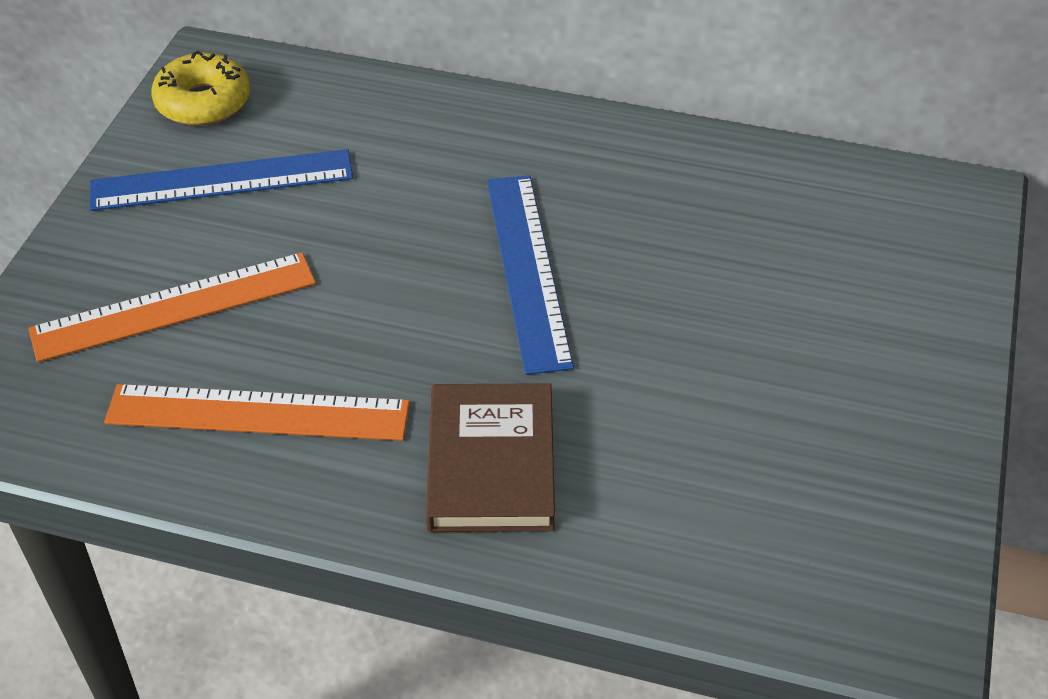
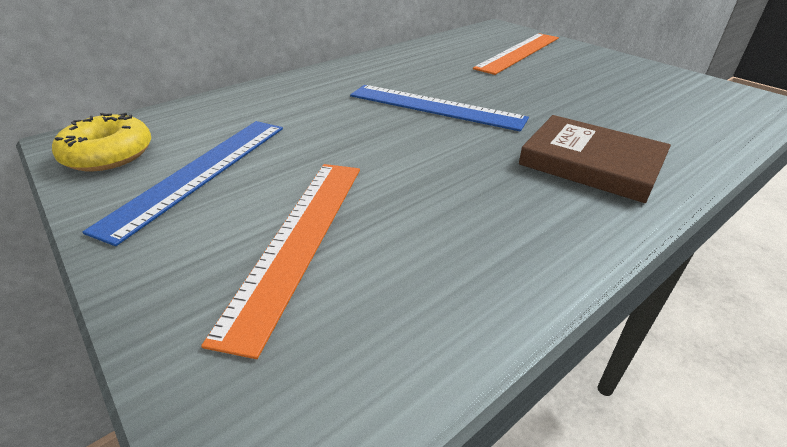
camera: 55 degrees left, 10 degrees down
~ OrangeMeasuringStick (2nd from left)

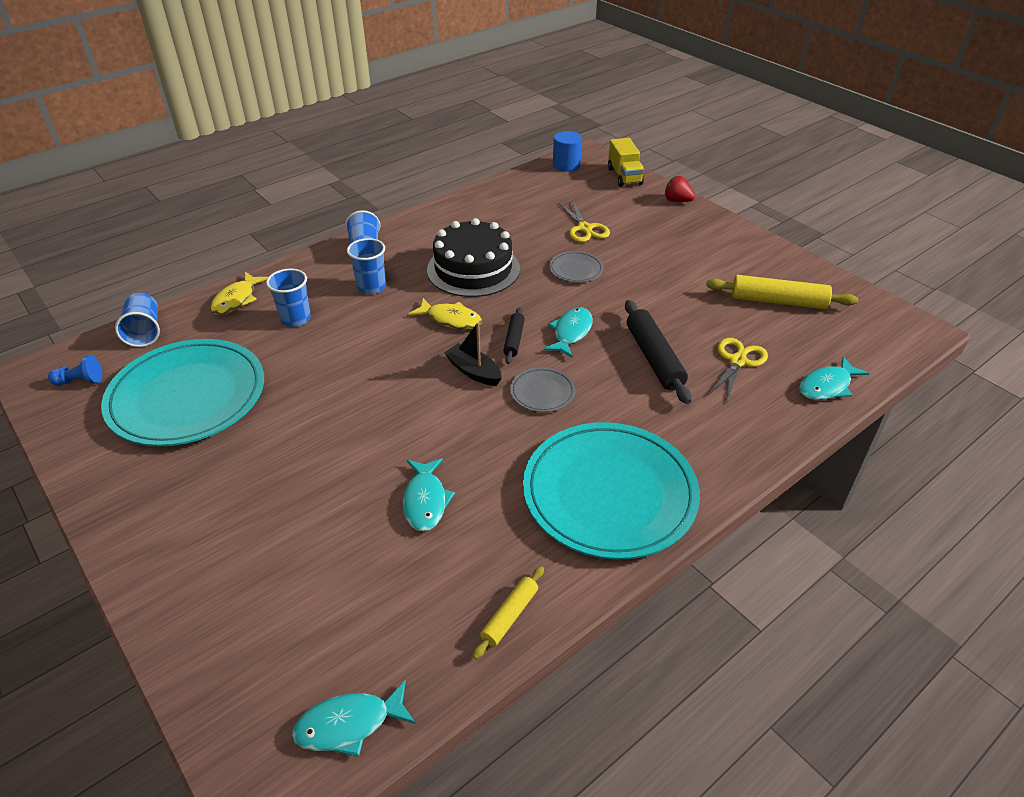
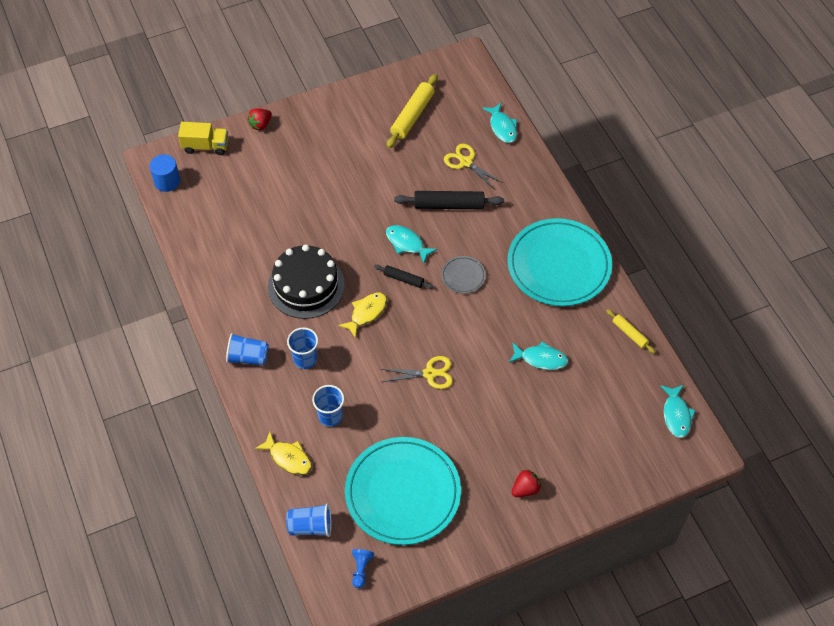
camera: 75 degrees left, 15 degrees up
~ YellowScissors (1st from left)
+ ScarletToyStrawberry (2nd from left)
- BlackToyBoat
- AshGreyPlate (2nd from left)

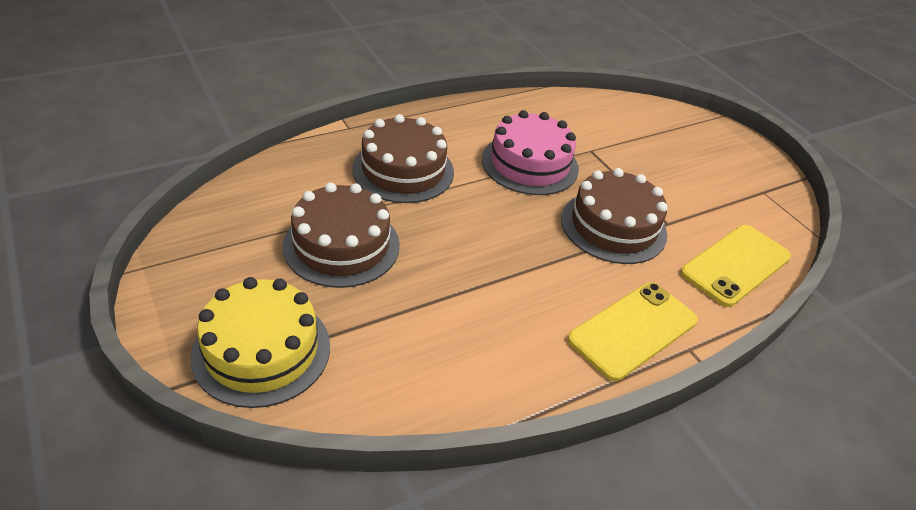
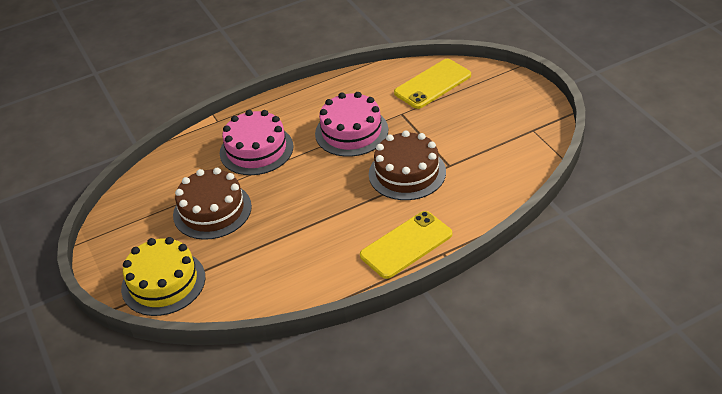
camera: 10 degrees right, 0 degrees up
~ RussetLayerCake (2nd from left) to RosyLayerCake (1st from left)
~ YellowSmartphone (2nd from left)

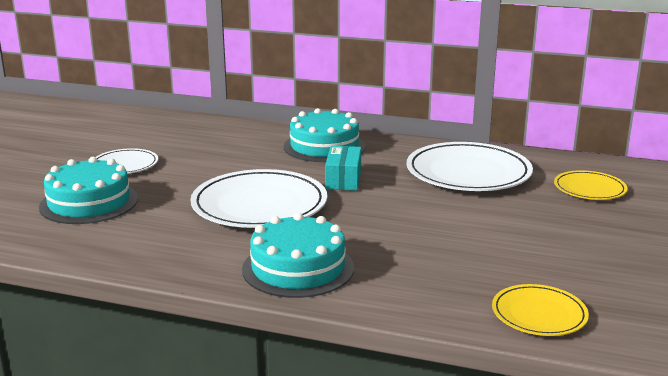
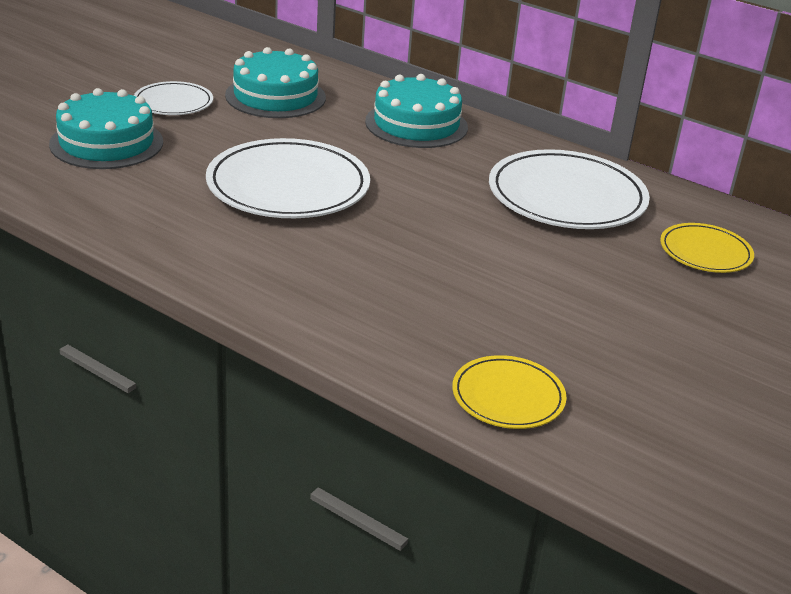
camera: 15 degrees right, 10 degrees up
~ TurquoiseLayerCake (2nd from left)
- TurquoisePackage

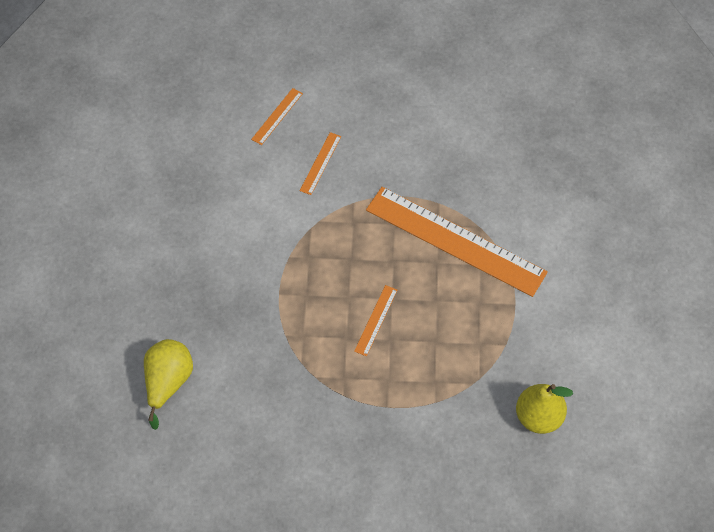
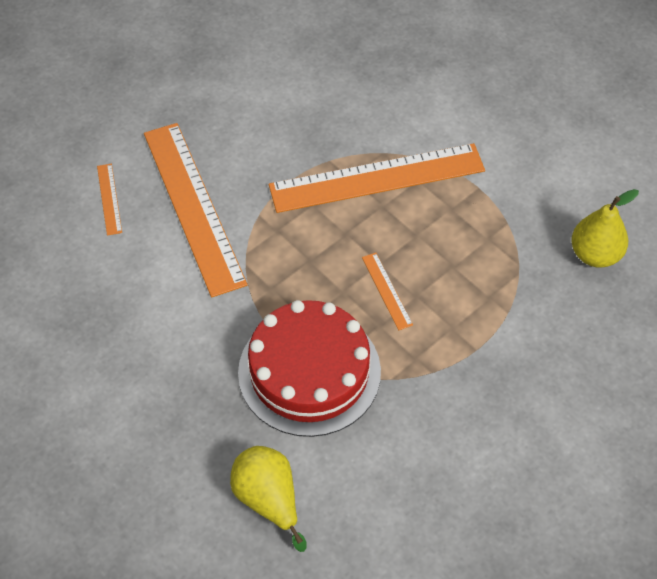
camera: 45 degrees left, 5 degrees down
~ OrangeMeasuringStick (2nd from left) x2.45
+ ScarletLayerCake

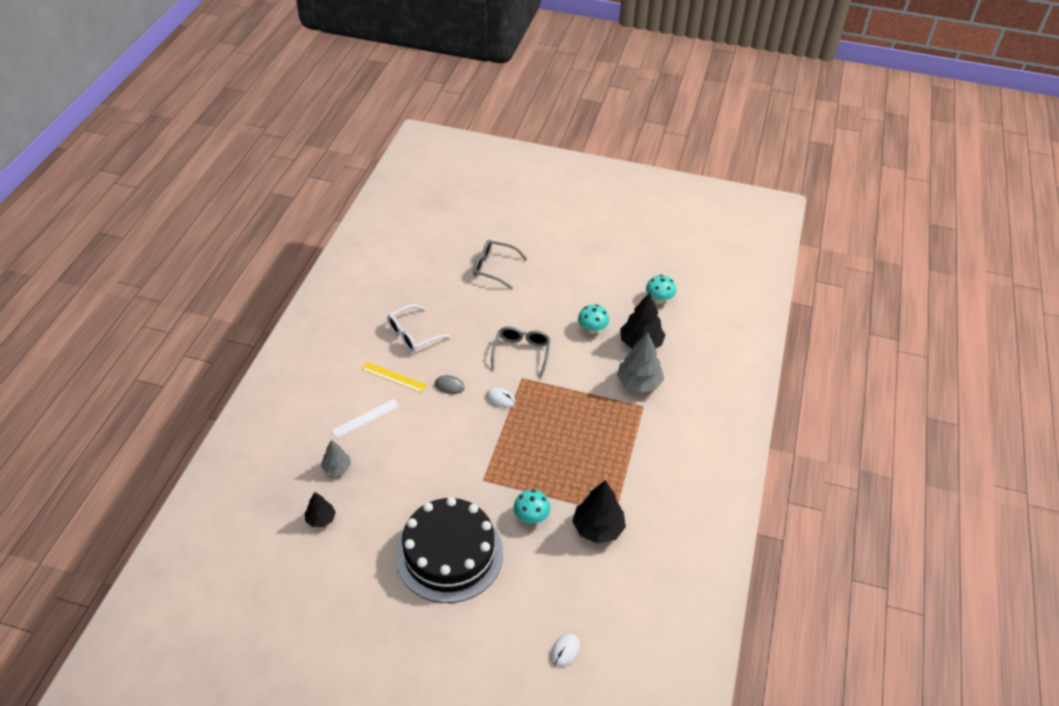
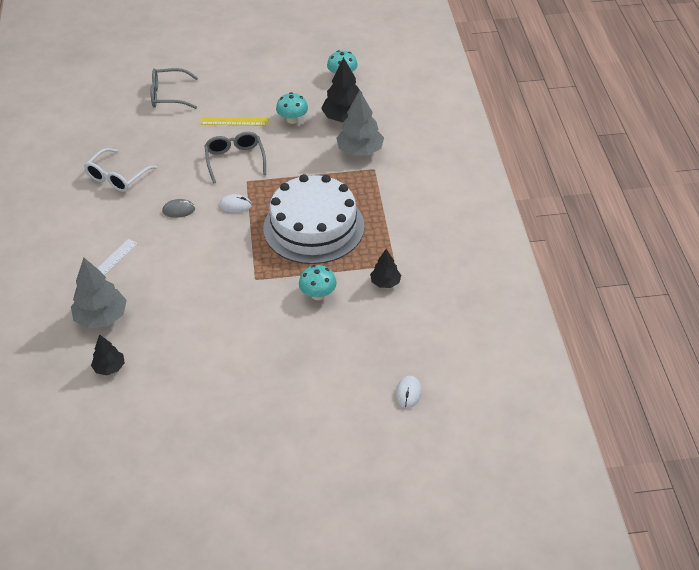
camera: 20 degrees left, 0 degrees up
~ AshGreyTree (1st from left) x1.73
~ YellowMeasuringStick
+ WhiteLayerCake
~ BlackTree (2nd from left in the first image) x0.58
- BlackLayerCake

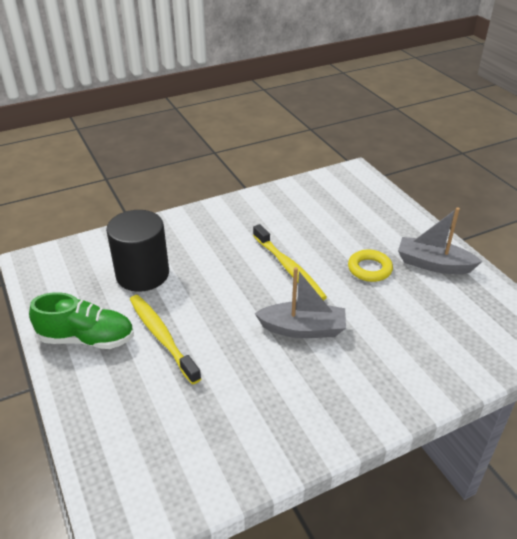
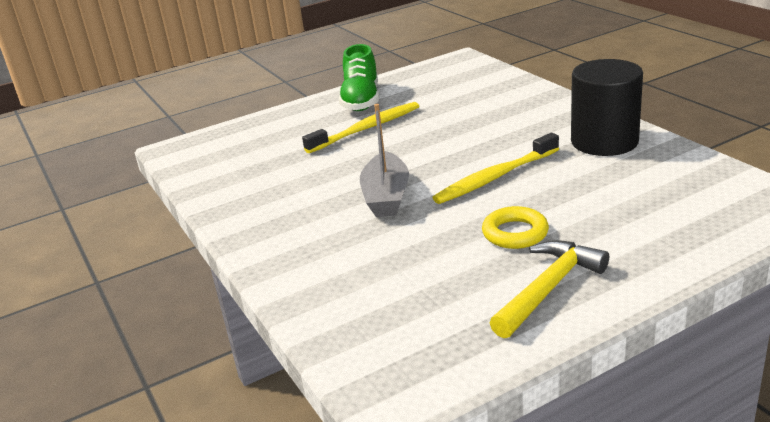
camera: 90 degrees right, 10 degrees down
~ AshGreyToyBoat (2nd from left) to YellowHammer
~ BlackCylinder

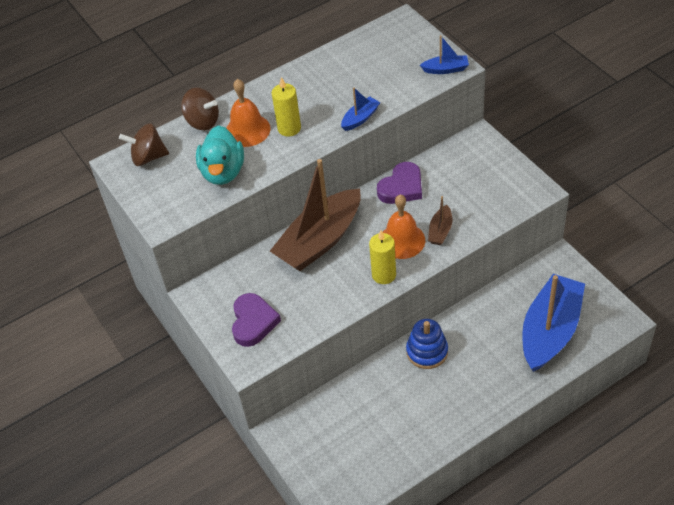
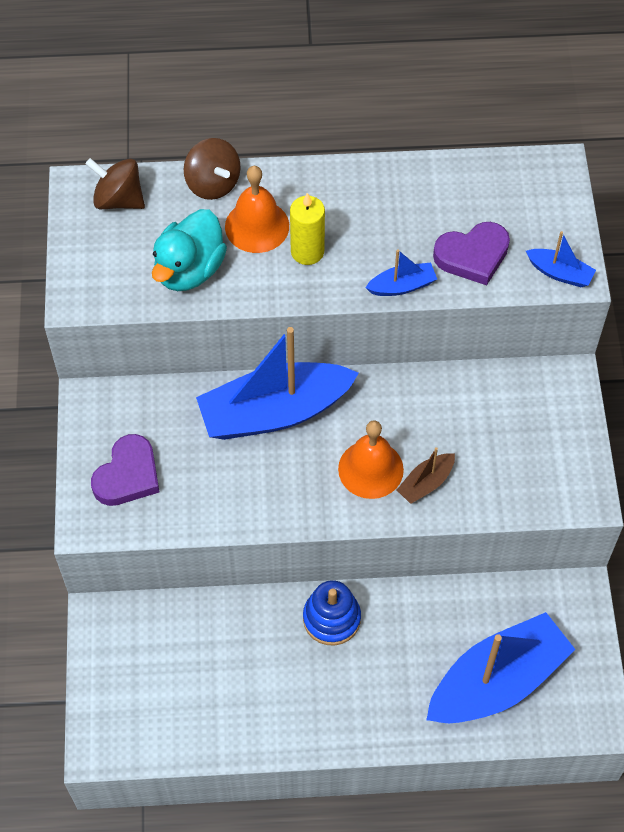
camera: 25 degrees right, 10 degrees up
~ RussetToyBoat (1st from left) to BlueToyBoat (1st from left)
~ RoyalPurpleLoveHeart (2nd from left)
- YellowPillarCandle (2nd from left)

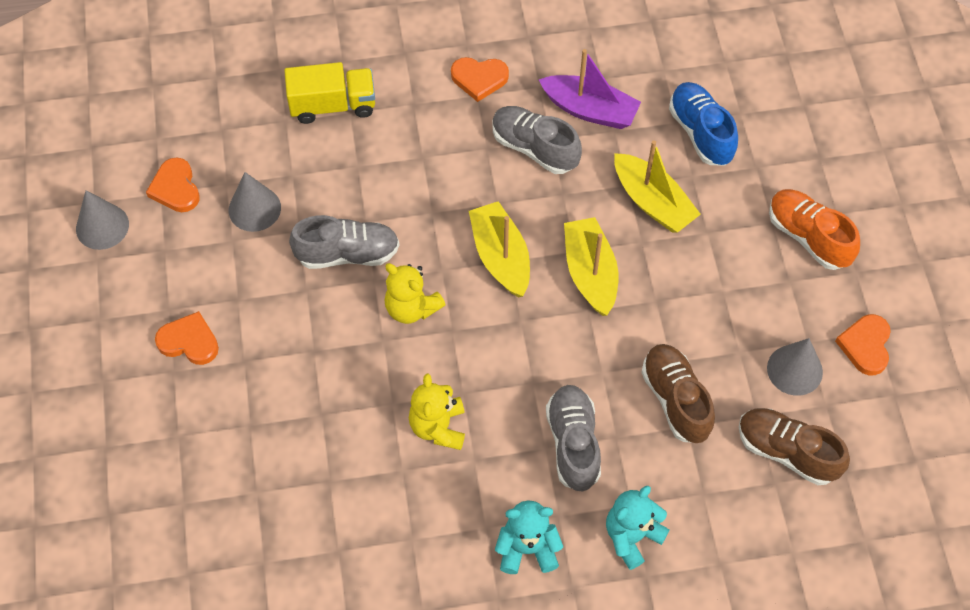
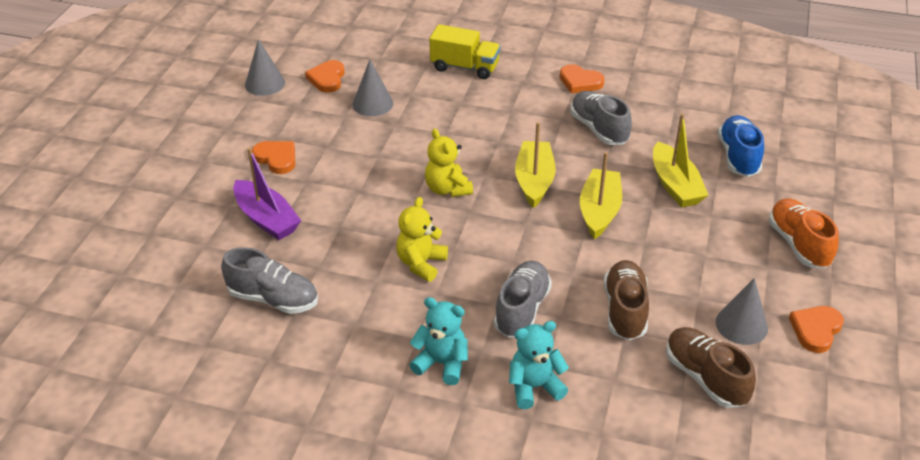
camera: 25 degrees right, 20 degrees down
~ AshGreySneaker (1st from left)
~ RoyalPurpleToyBoat

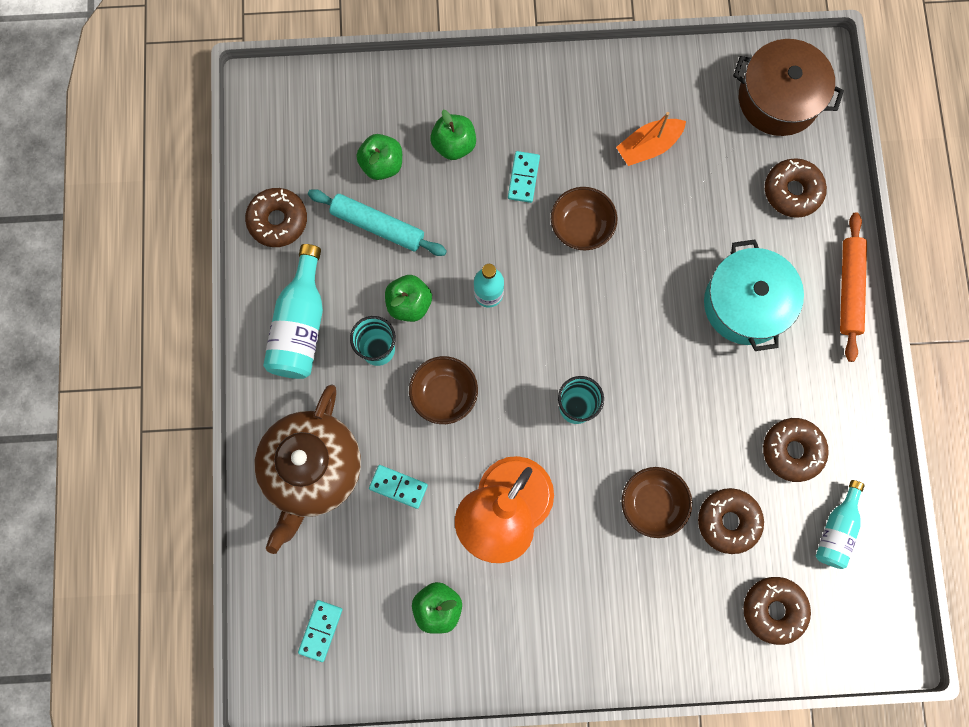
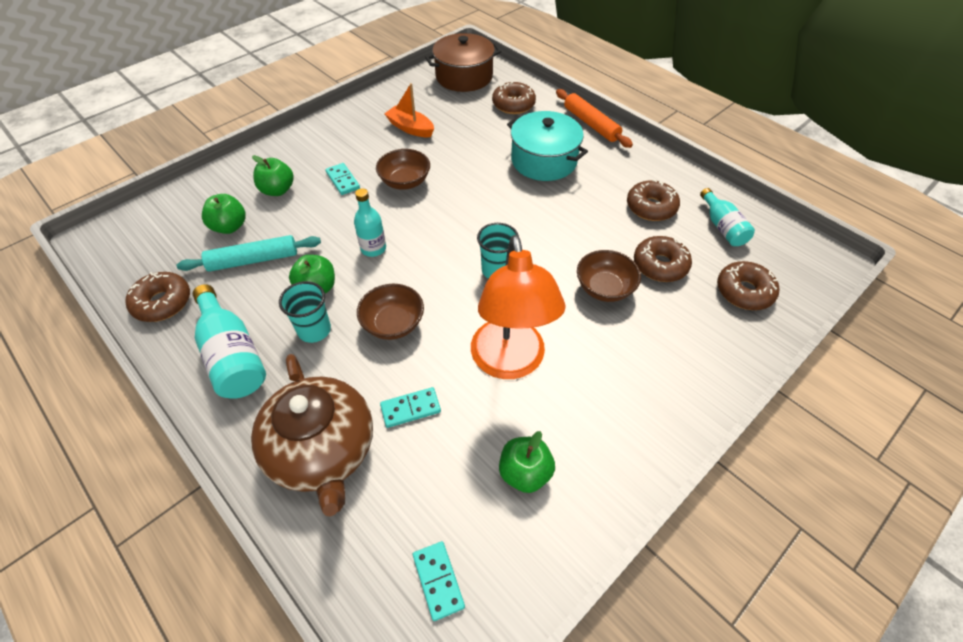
camera: 40 degrees left, 25 degrees down
~ OrangeToyBoat 105 degrees clockwise

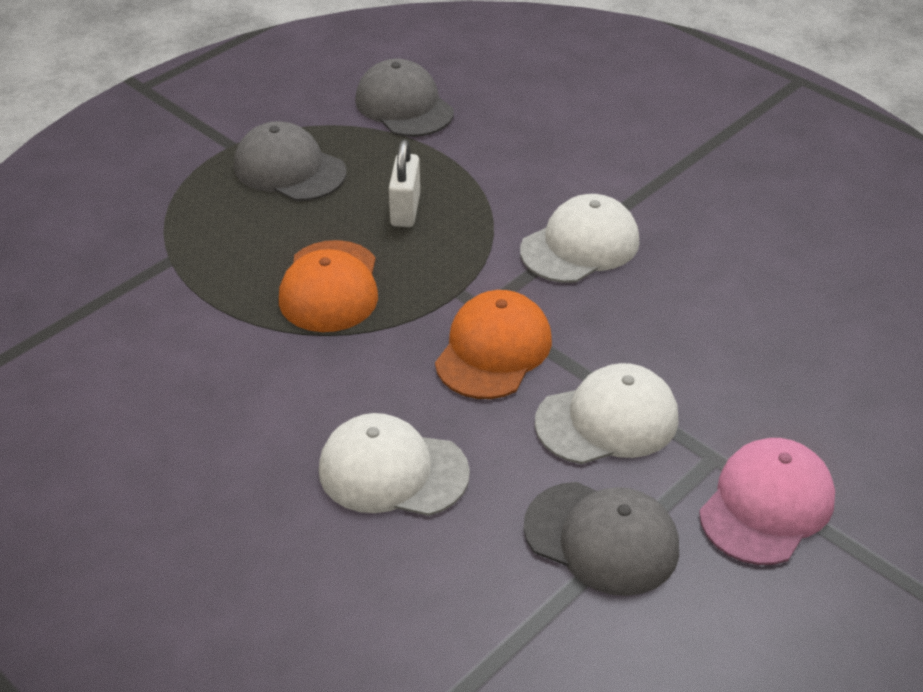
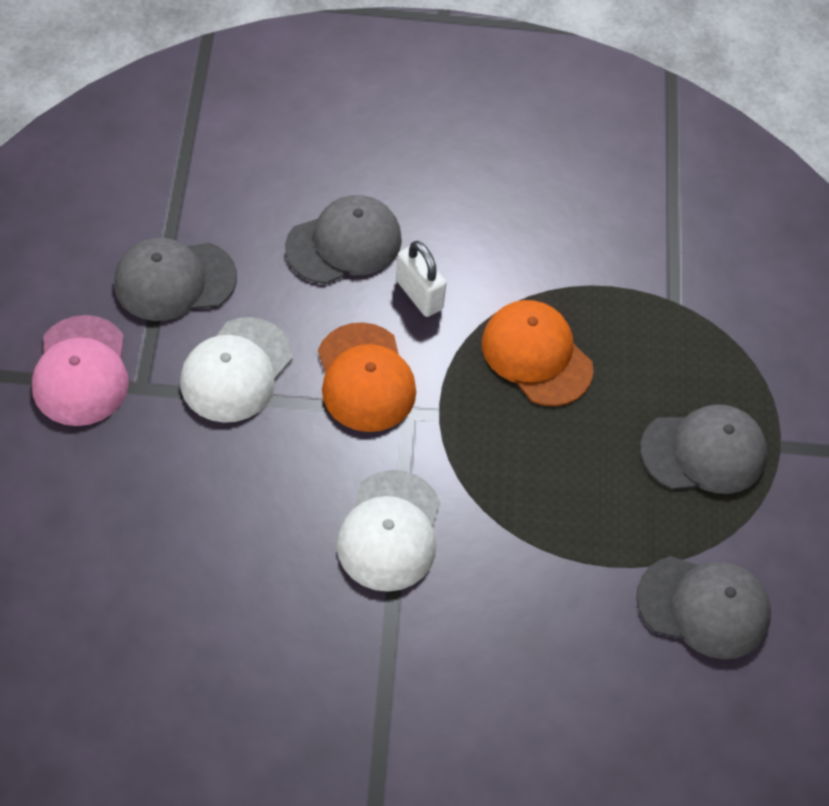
camera: 135 degrees right, 15 degrees up
~ WhiteCap (1st from left) to AshGreyCap (2nd from left)
~ WhiteSmallLock

